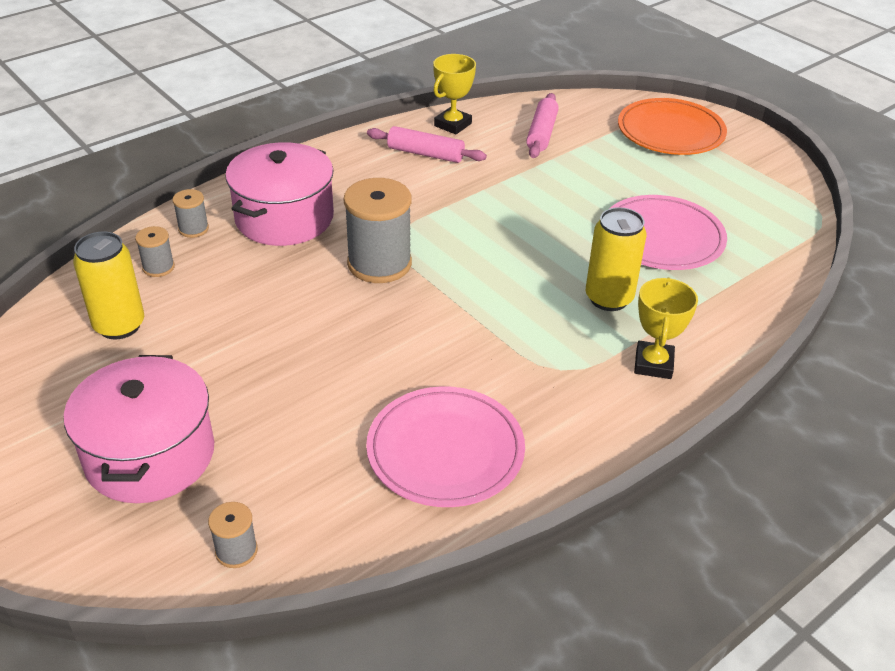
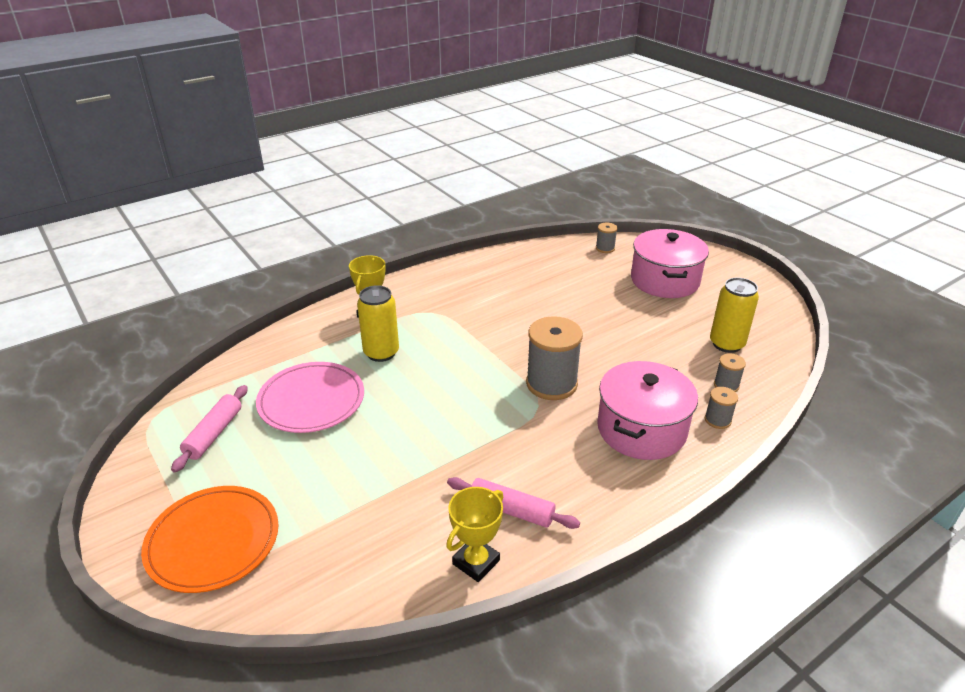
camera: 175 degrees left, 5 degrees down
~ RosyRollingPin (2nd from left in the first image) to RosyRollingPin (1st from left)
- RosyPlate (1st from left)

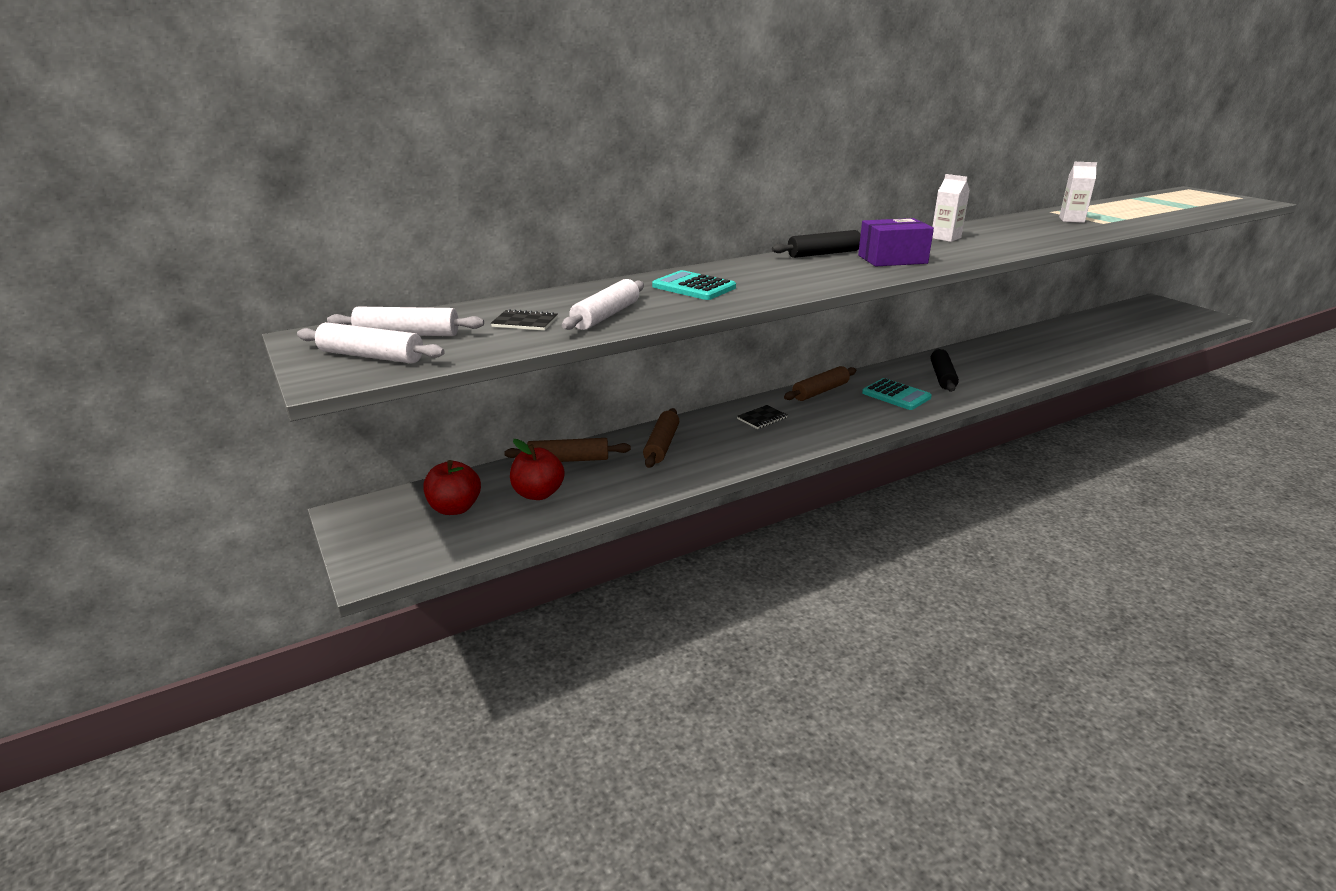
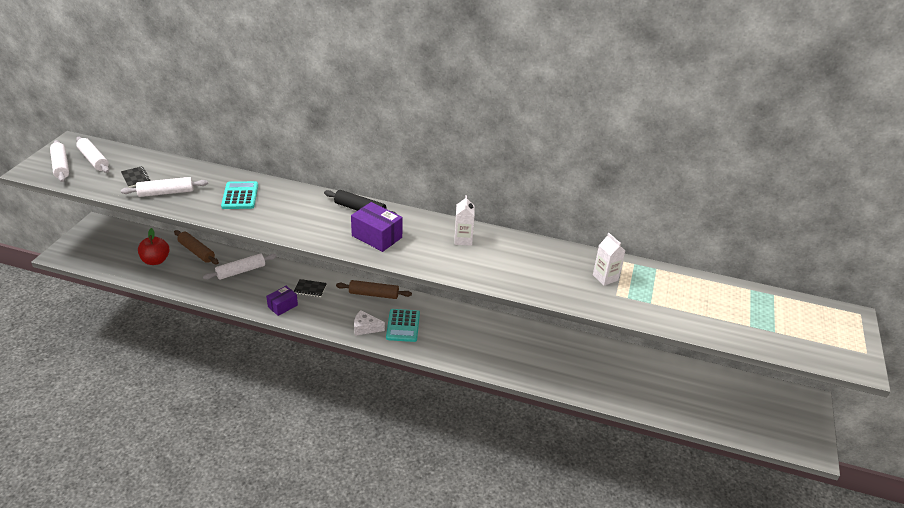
camera: 45 degrees right, 10 degrees up
~ RussetRollingPin (2nd from left) to WhiteRollingPin (4th from left)
+ RoyalPurplePackage (1st from left)
+ WhiteCheese
- ScarletAppleFruit (1st from left)
- BlackRollingPin (2nd from left)

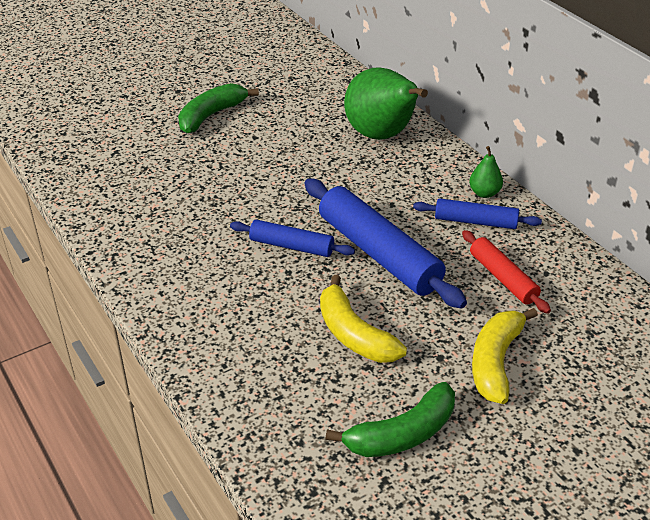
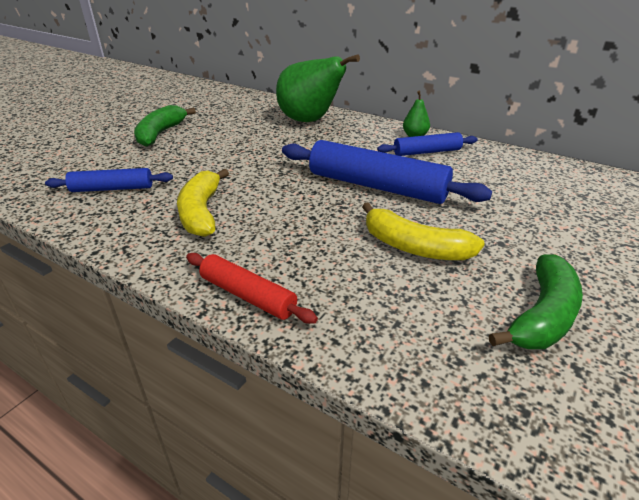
camera: 25 degrees left, 5 degrees down
~ BlueRollingPin (1st from left)
~ YellowToyBanana (2nd from left in the first image) to YellowToyBanana (1st from left)
~ ScarletRollingPin

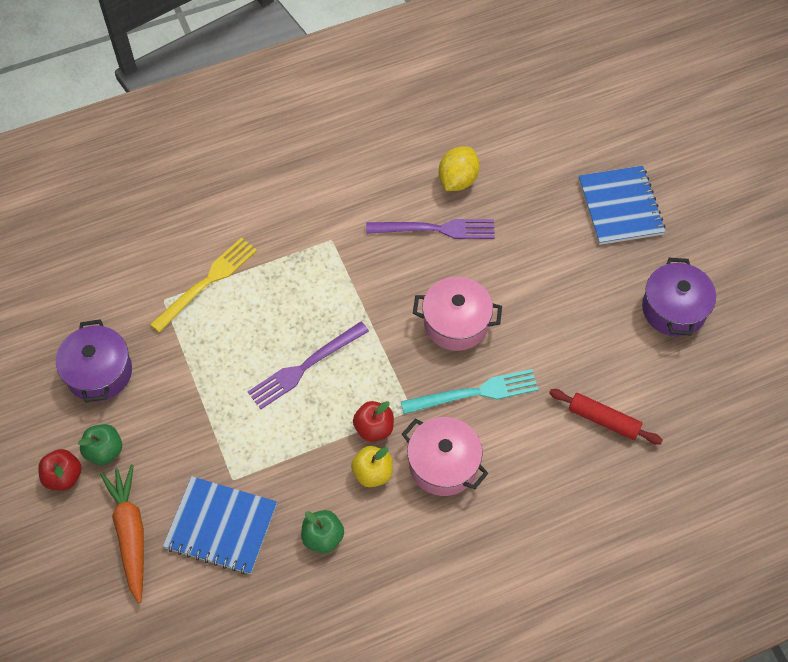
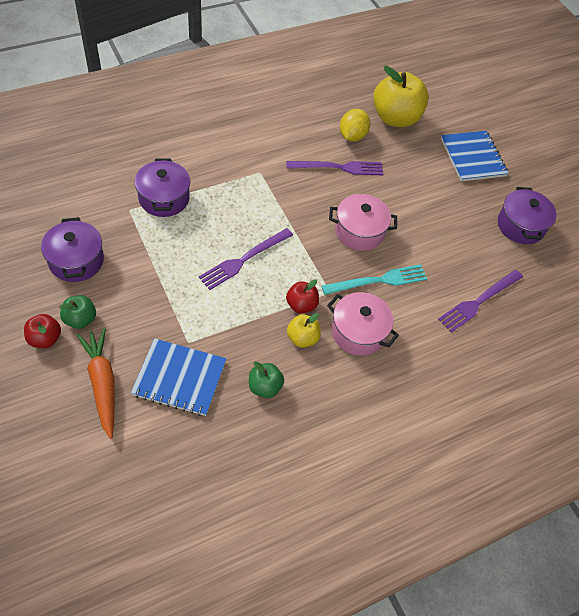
camera: 10 degrees left, 5 degrees down
~ YellowFork to RoyalPurplePot (2nd from left)
+ YellowAppleFruit (2nd from left)
~ ScarletRollingPin to RoyalPurpleFork (3rd from left)

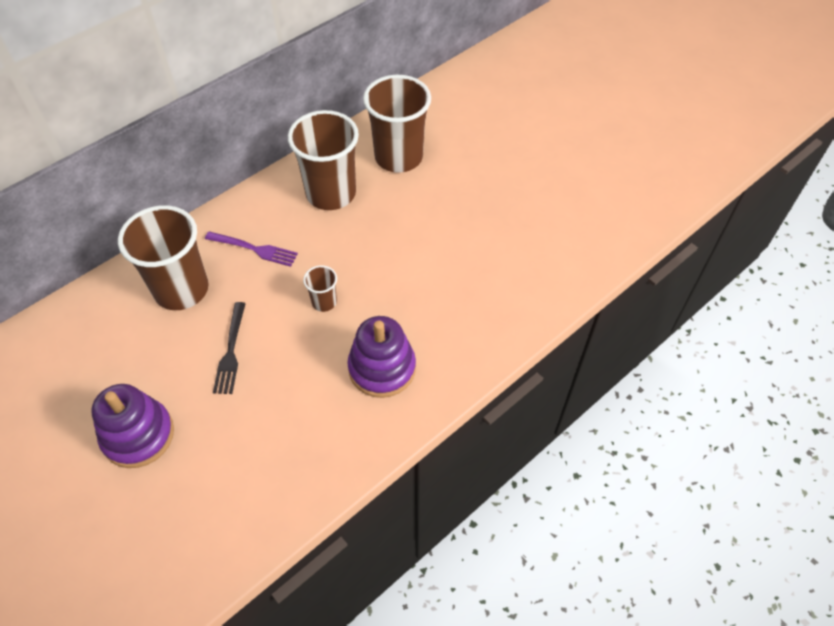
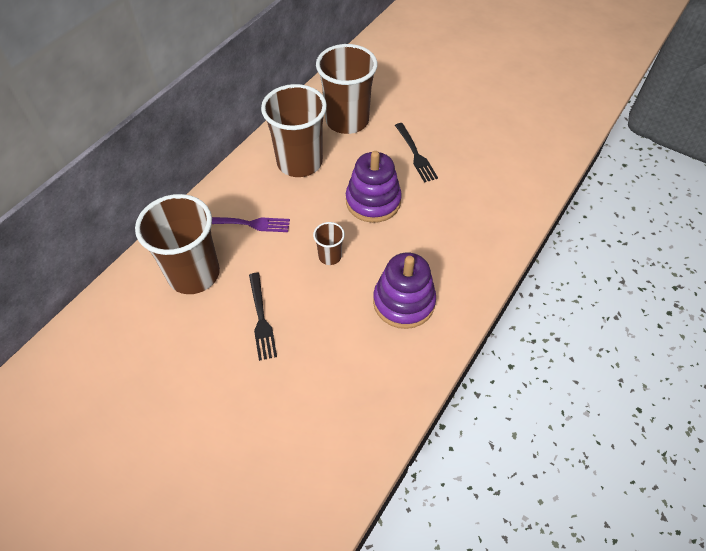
camera: 15 degrees left, 0 degrees up
~ RoyalPurpleStackingRings (1st from left)
+ BlackFork (2nd from left)

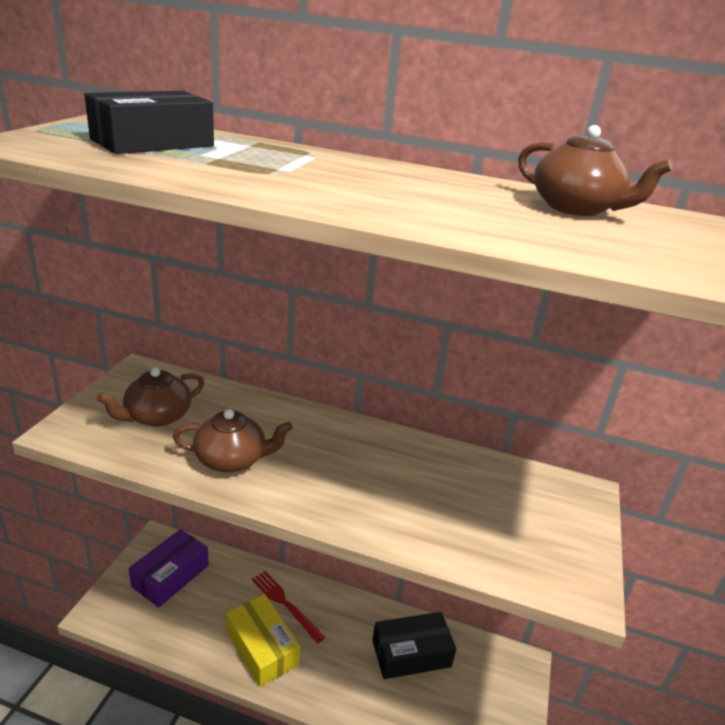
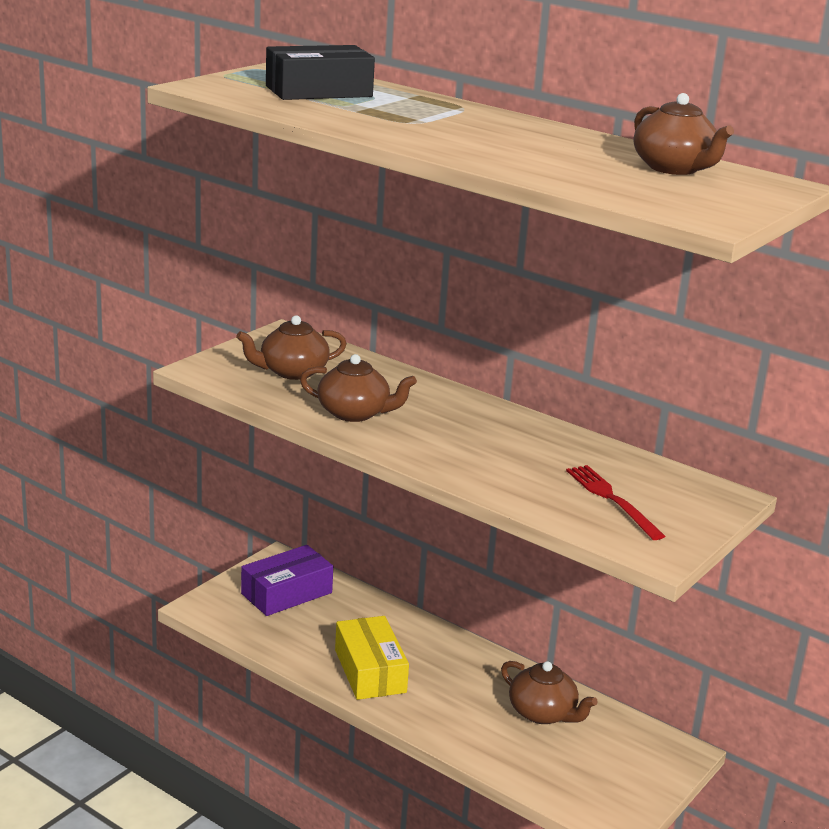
camera: 20 degrees right, 5 degrees down
~ BlackPackage (2nd from left) to RussetChinaTeapot (3rd from left)
~ ScarletFork

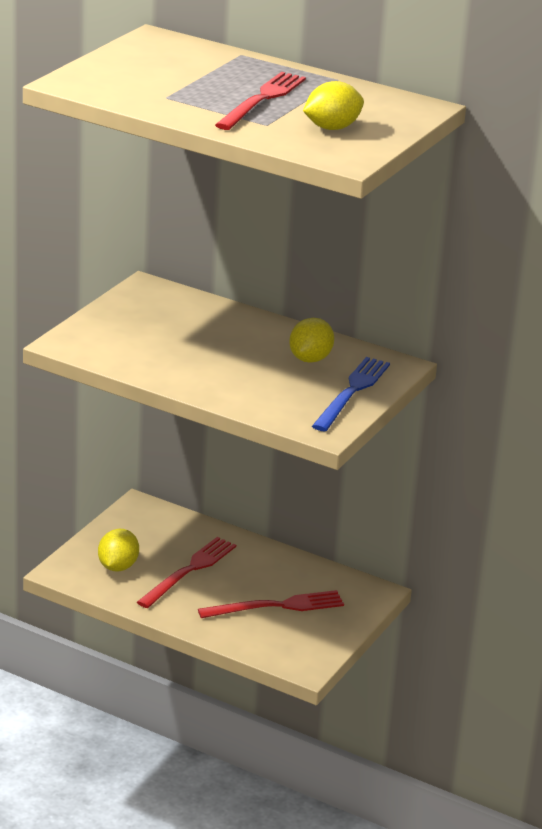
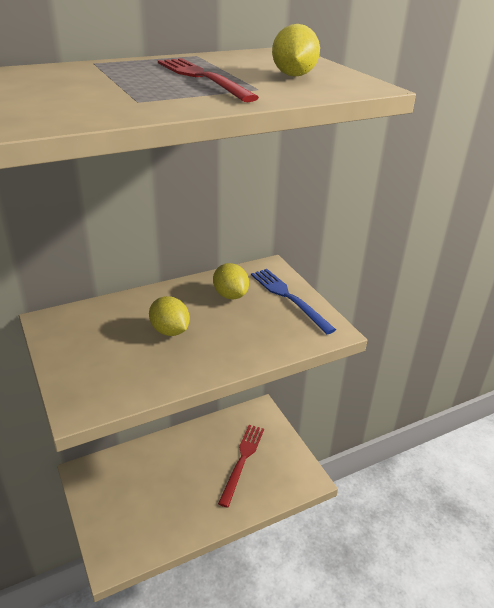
camera: 55 degrees left, 5 degrees up
~ YellowCitrusFruit (1st from left)
- ScarletFork (1st from left)

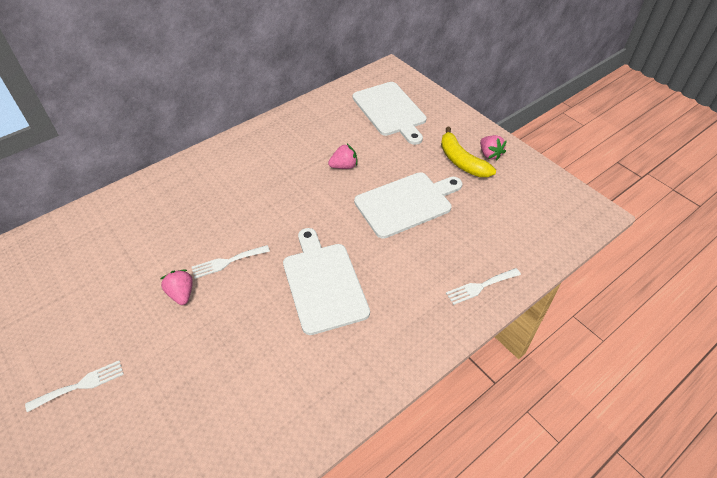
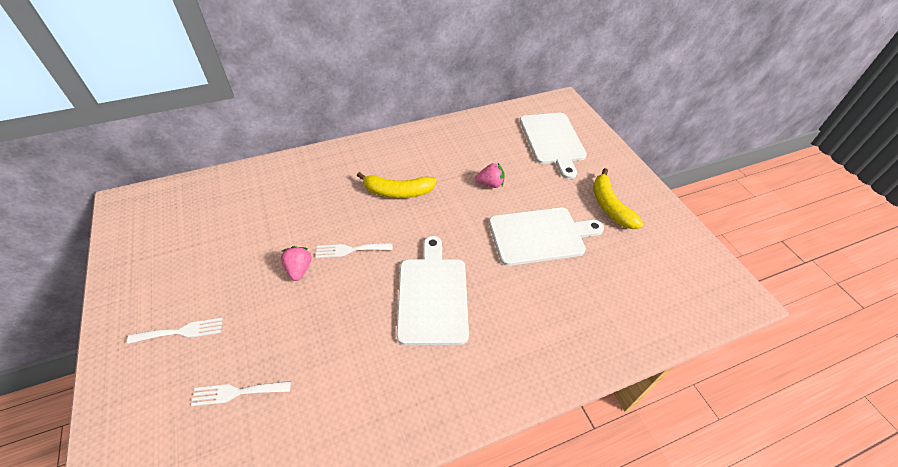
camera: 15 degrees right, 0 degrees up
~ WhiteFork (3rd from left in the first image) to WhiteFork (2nd from left)
+ YellowToyBanana (1st from left)
- RosyToyStrawberry (3rd from left)

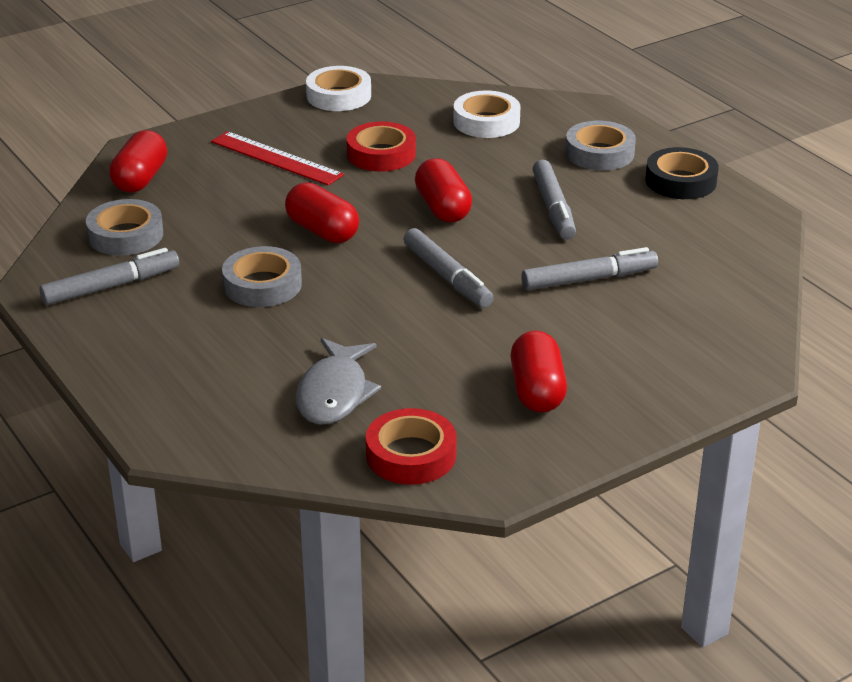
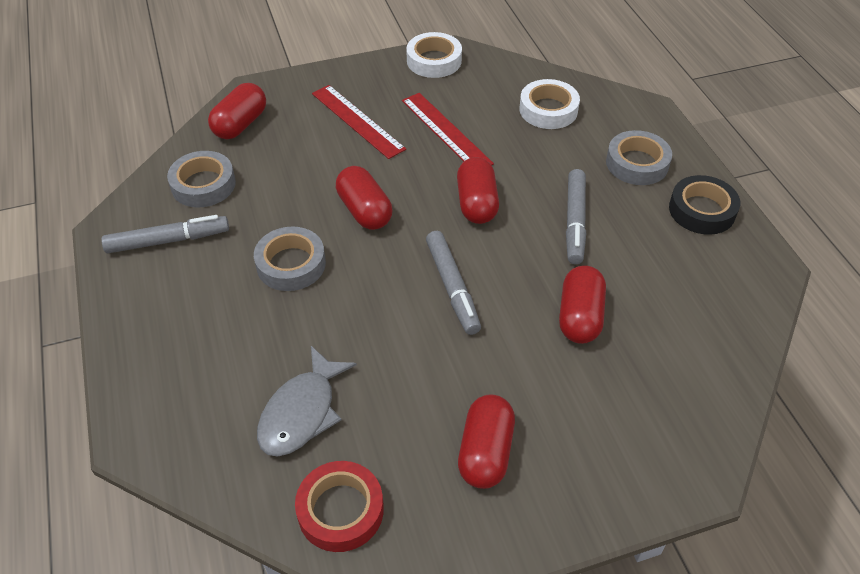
camera: 15 degrees right, 15 degrees up
~ ScarletRollOfTape (1st from left) to ScarletMeasuringStick (2nd from left)
~ AshGreyMarker (4th from left) to ScarletCapsule (5th from left)

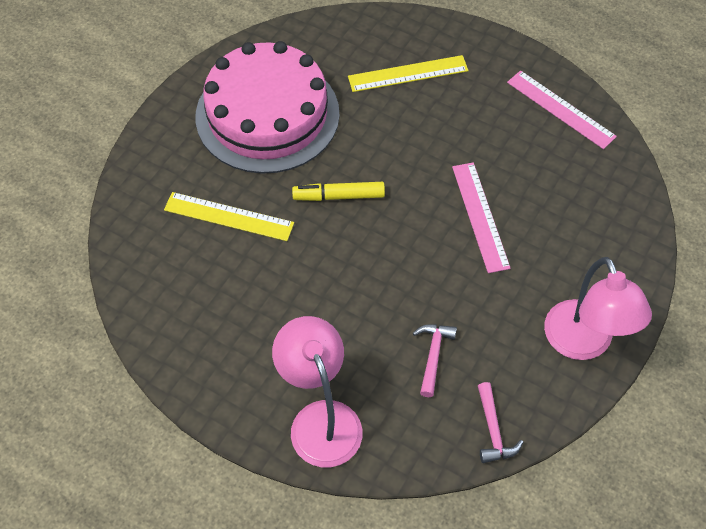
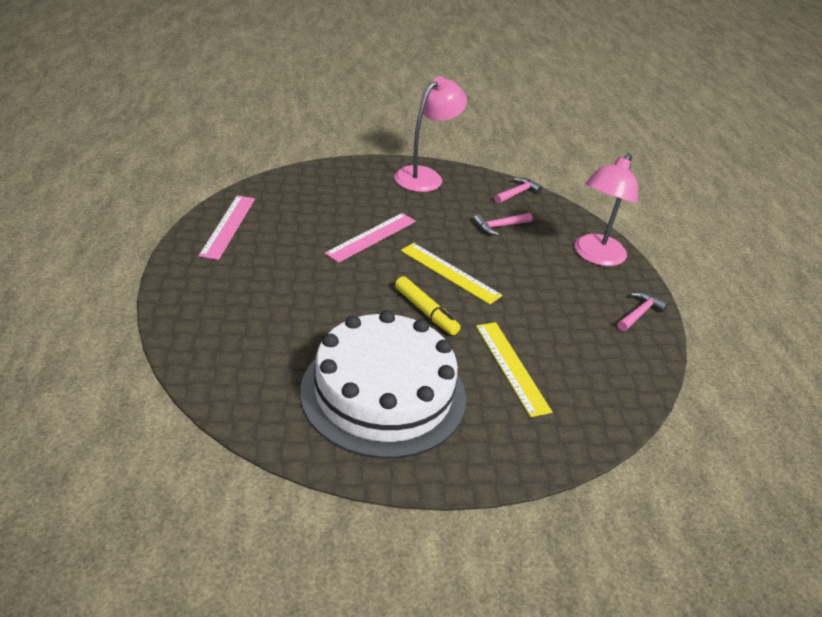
camera: 130 degrees left, 20 degrees down
~ RosyLayerCake to WhiteLayerCake
~ YellowMeasuringStick (2nd from left in the first image) to YellowMeasuringStick (1st from left)
+ RosyHammer (3rd from left)

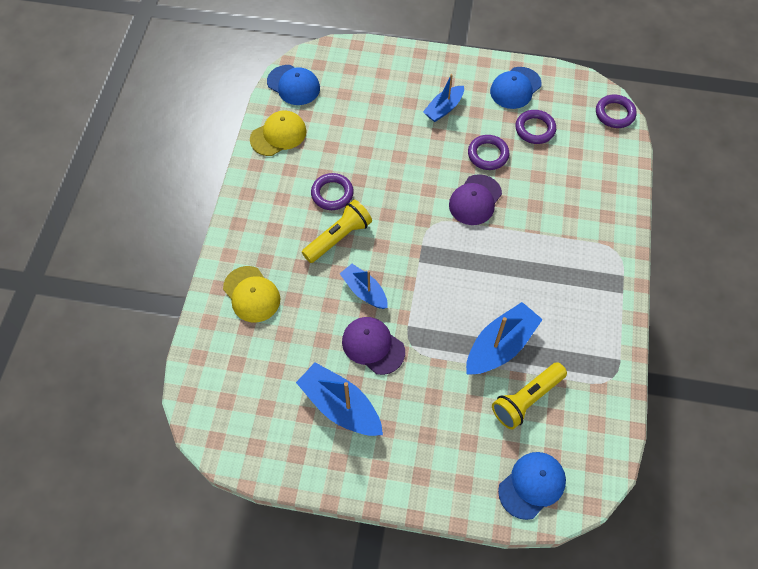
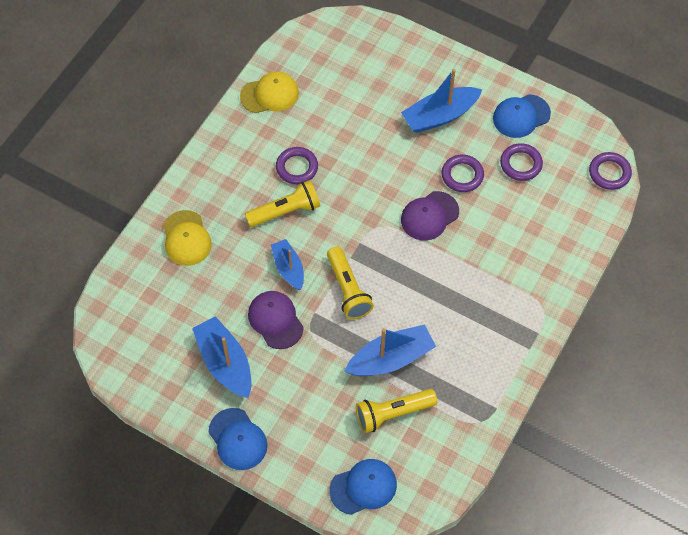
camera: 20 degrees right, 0 degrees up
~ BlueCap (1st from left)
+ YellowTorch (2nd from left)
~ BlueToyBoat (3rd from left in the first image) x1.55

